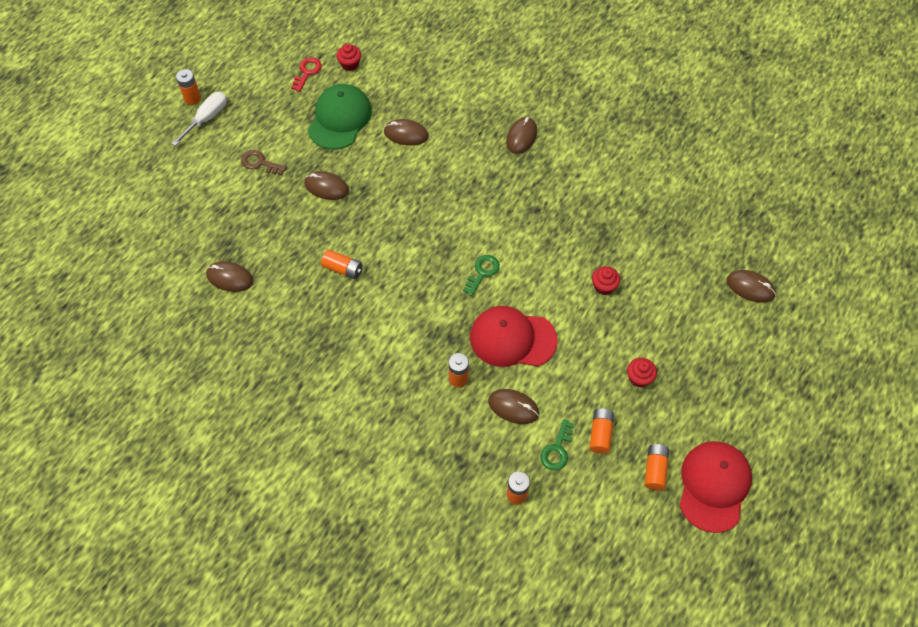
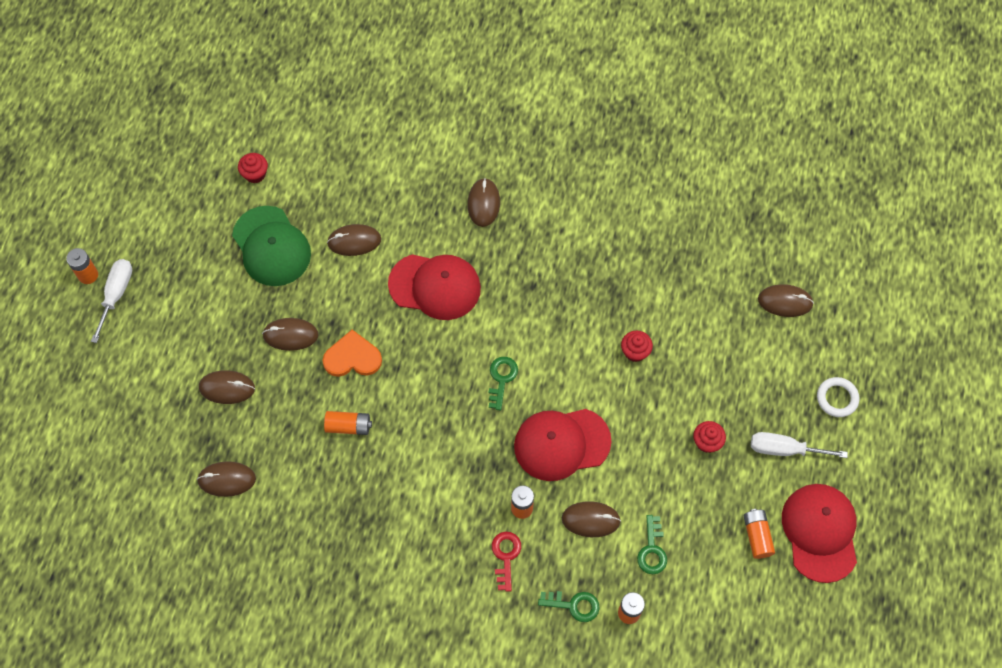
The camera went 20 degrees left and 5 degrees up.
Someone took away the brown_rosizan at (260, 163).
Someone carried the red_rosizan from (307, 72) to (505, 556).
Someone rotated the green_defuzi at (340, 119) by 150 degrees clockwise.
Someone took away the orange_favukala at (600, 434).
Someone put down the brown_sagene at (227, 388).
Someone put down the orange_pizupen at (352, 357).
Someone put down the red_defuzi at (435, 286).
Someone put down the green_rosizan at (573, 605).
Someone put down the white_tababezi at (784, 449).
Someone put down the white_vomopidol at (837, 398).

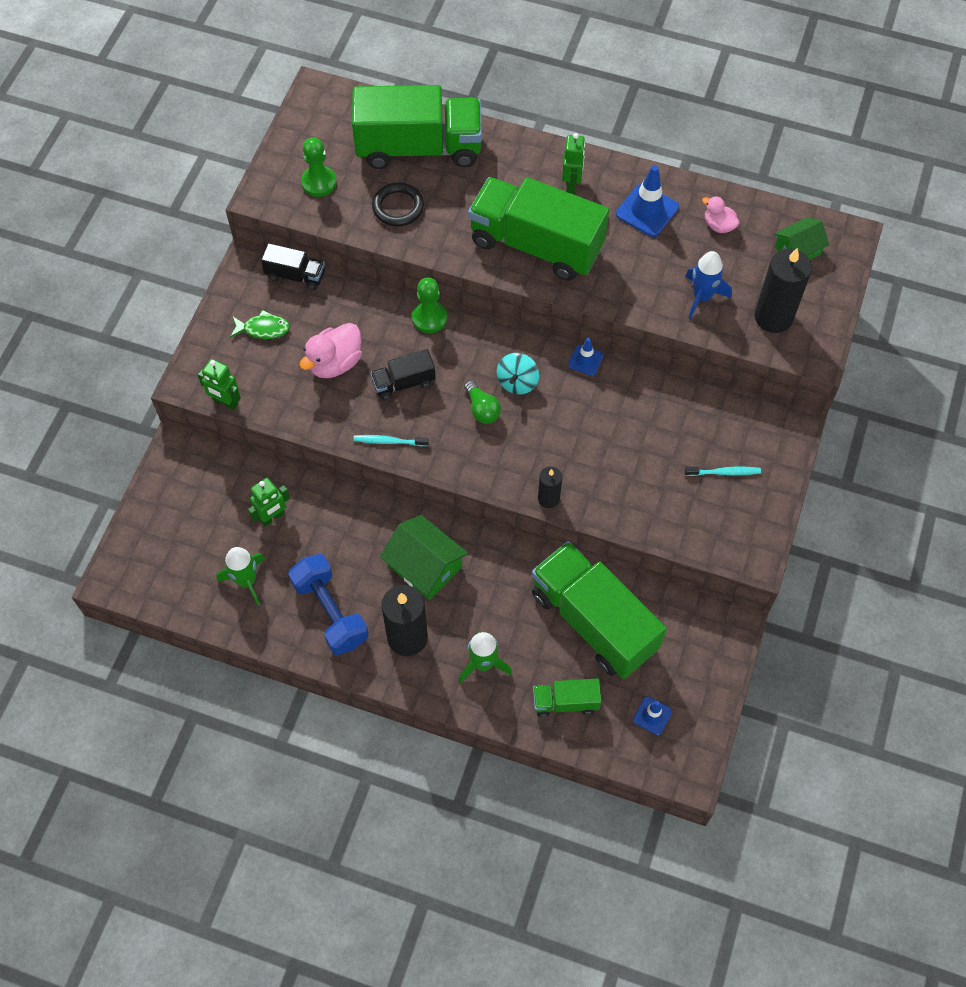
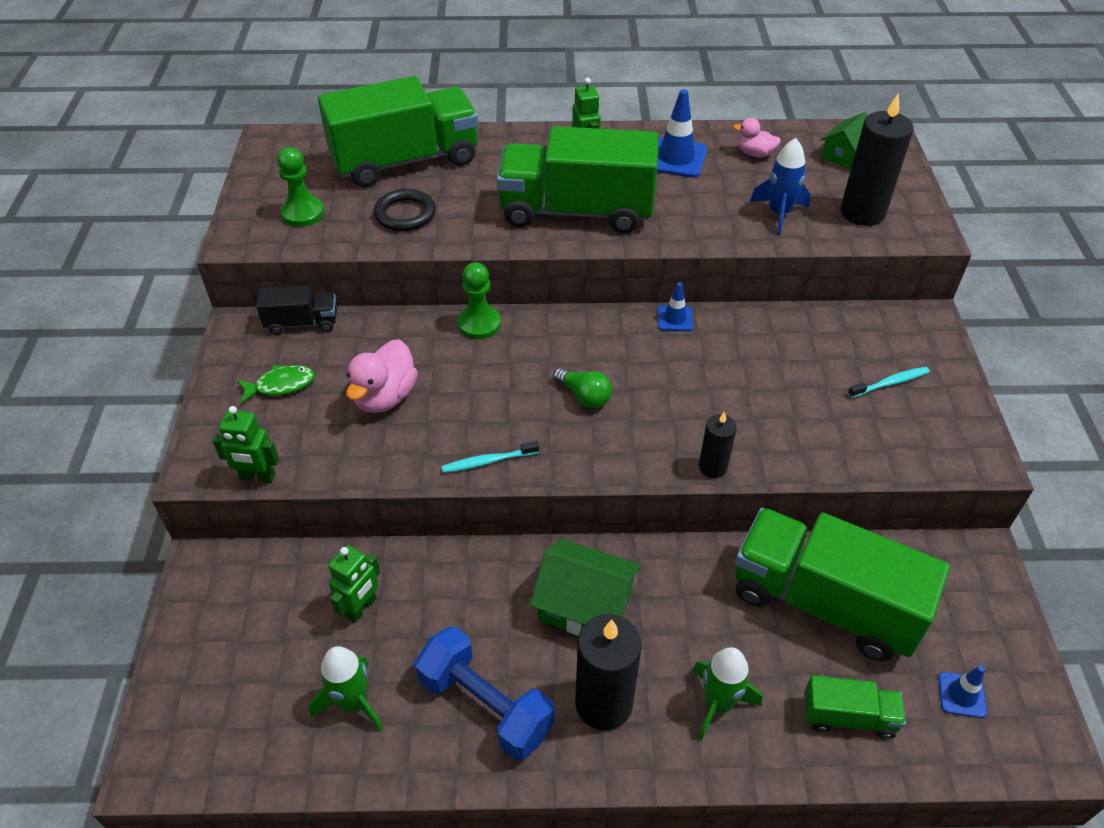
The camera went 20 degrees left and 15 degrees down.
Someone took away the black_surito at (404, 383).
Someone took away the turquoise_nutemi at (517, 382).
Someone rotated the green_surito at (565, 702) by 150 degrees counterclockwise.

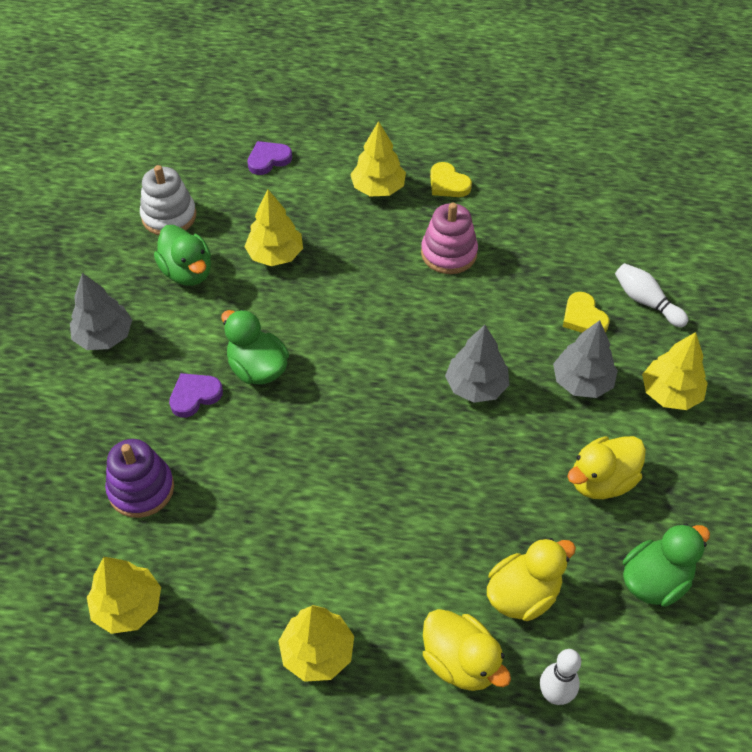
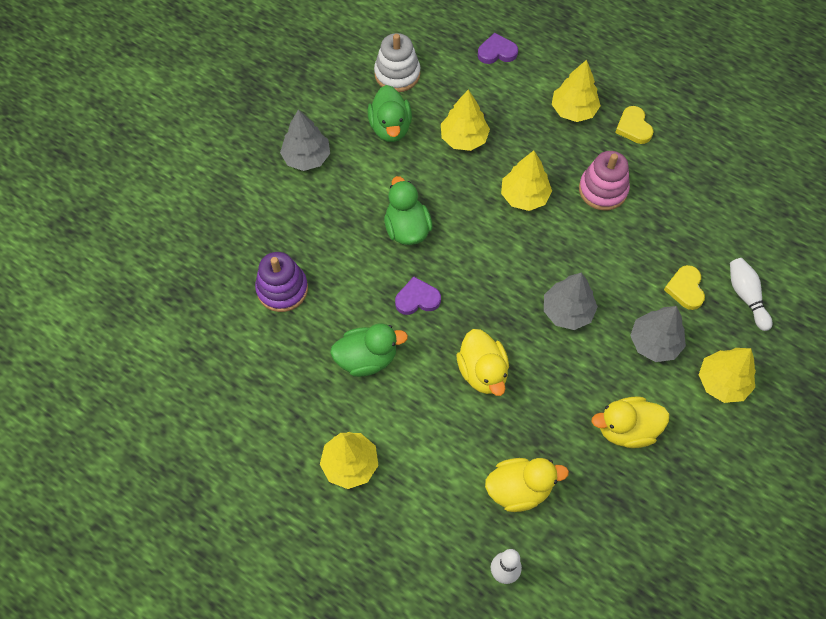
The camera went 25 degrees right and 10 degrees up.
Someone carried the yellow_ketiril from (128, 607) to (524, 196).
Someone carried the purple_pizupen from (194, 396) to (417, 299).
Someone carried the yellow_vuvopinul from (461, 662) to (482, 372).
Someone carried the green_vuvopinul from (655, 580) to (367, 358).

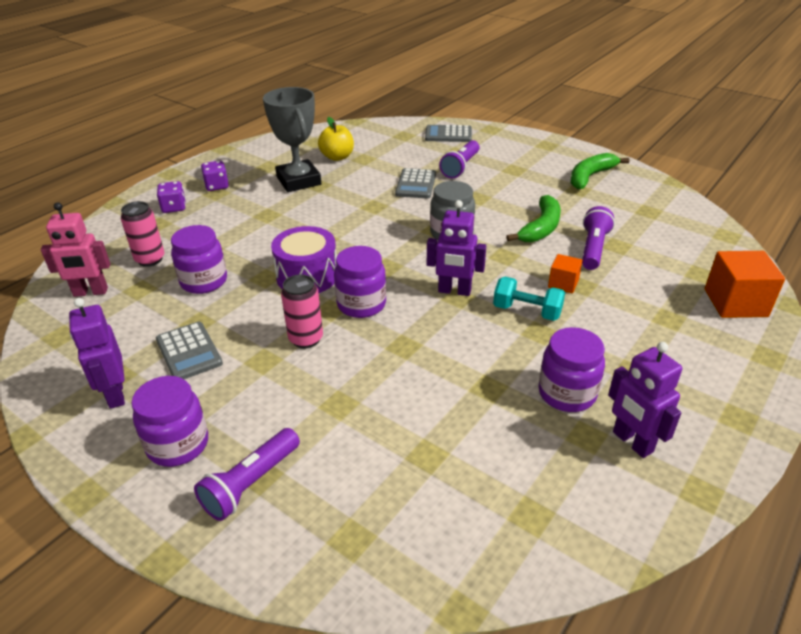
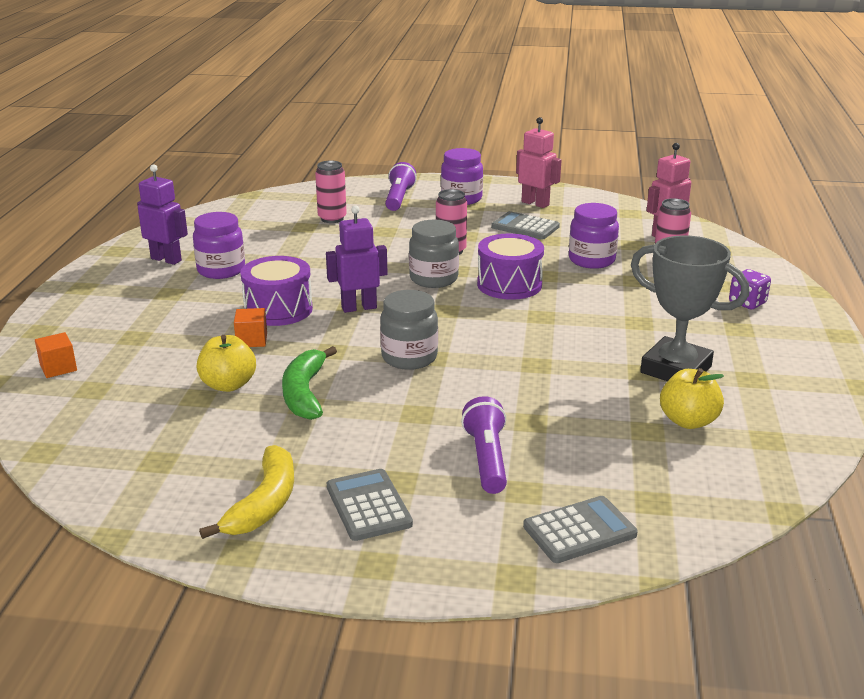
The camera went 150 degrees right and 10 degrees down.
Someone repainted the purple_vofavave at (115, 394), which became the pink_vofavave at (535, 203).
Someone took away the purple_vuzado at (217, 186).
Someone repainted the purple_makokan at (361, 304), which became the grey_makokan at (433, 279).
Someone carried the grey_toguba from (416, 184) to (368, 505).
Someone swapped the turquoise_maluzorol at (527, 311) for the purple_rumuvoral at (278, 309).
Someone repainted the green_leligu at (590, 177), which became the yellow_leligu at (264, 503).
Someone swapped the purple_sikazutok at (593, 248) for the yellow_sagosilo at (228, 385).
Someone scaled the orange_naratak at (735, 303) by 0.56.
Someone put down the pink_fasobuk at (332, 218).

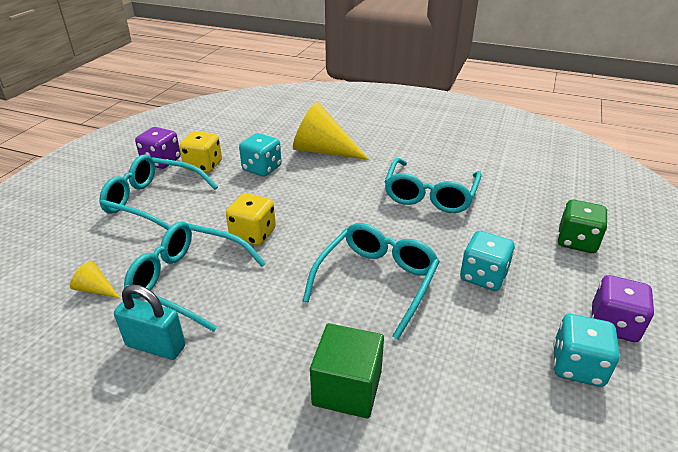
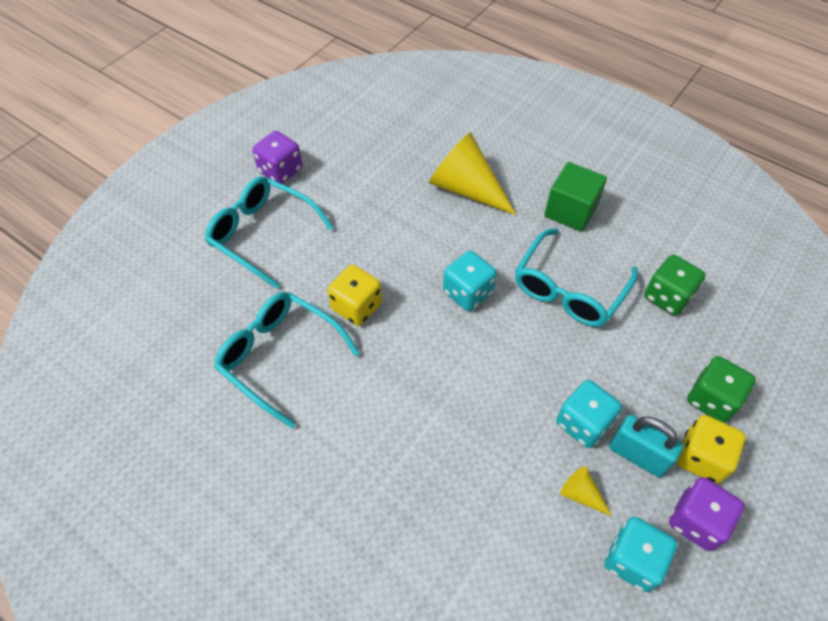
The camera went 15 degrees right and 20 degrees up.
Someone carried the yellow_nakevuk from (96, 289) to (581, 494).
Someone carried the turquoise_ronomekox from (156, 346) to (637, 455).
Someone carried the yellow_vuzado from (203, 165) to (701, 458).
Someone carried the turquoise_vuzado from (262, 168) to (467, 292).
Someone took away the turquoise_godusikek at (376, 281).
Someone carried the green_naratak from (347, 388) to (570, 211).
Someone put down the green_vuzado at (667, 297).

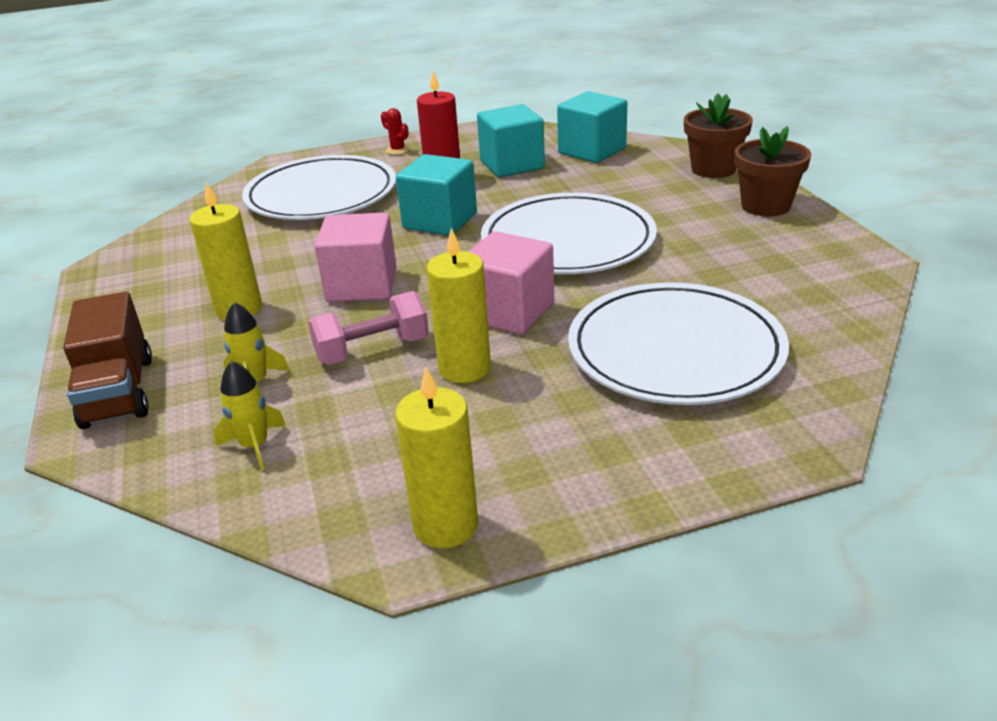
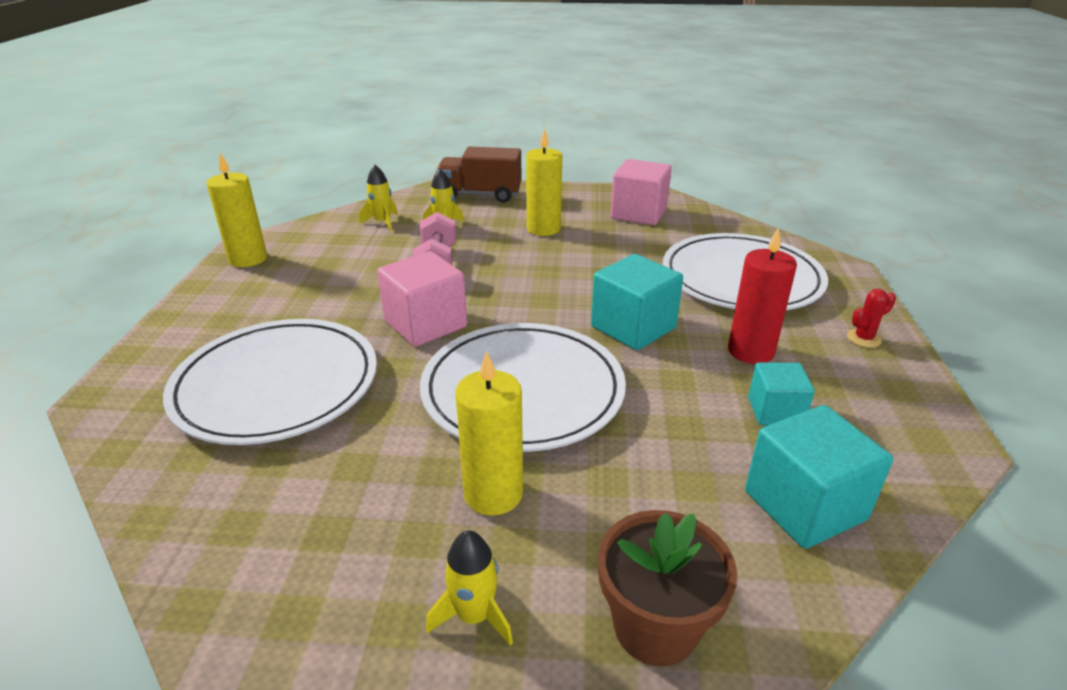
The camera went 110 degrees right and 0 degrees up.
Someone carried the pink_naratak from (362, 285) to (638, 213).
Someone carried the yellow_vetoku from (464, 368) to (493, 494).
Someone scaled the turquoise_naratak at (512, 165) by 0.62.
Someone swapped the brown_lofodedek at (765, 206) for the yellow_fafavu at (474, 615).

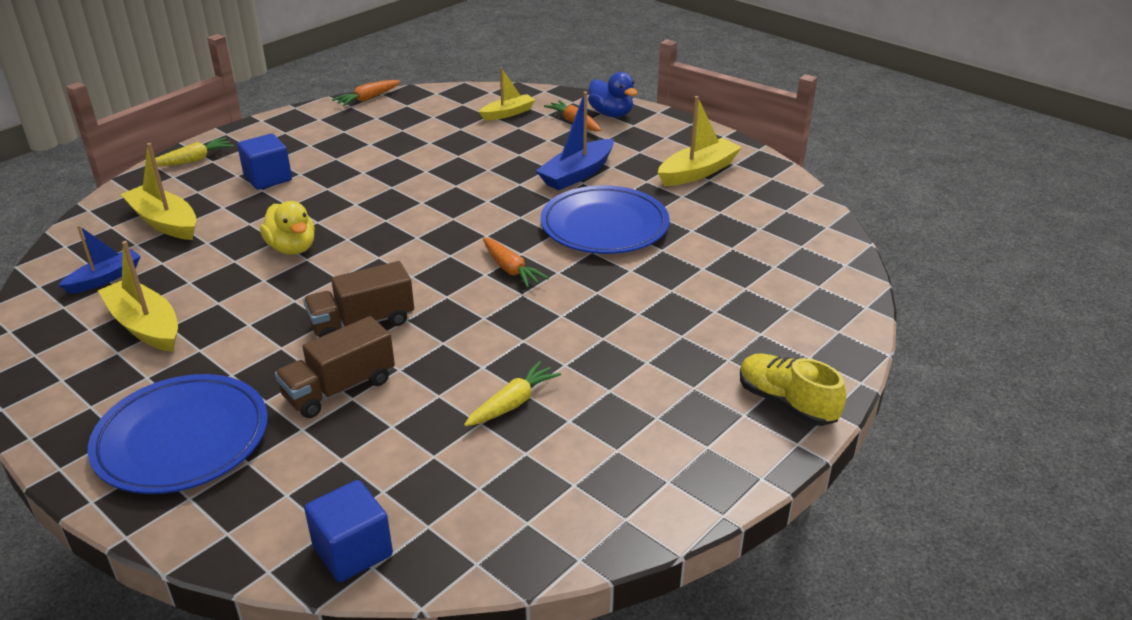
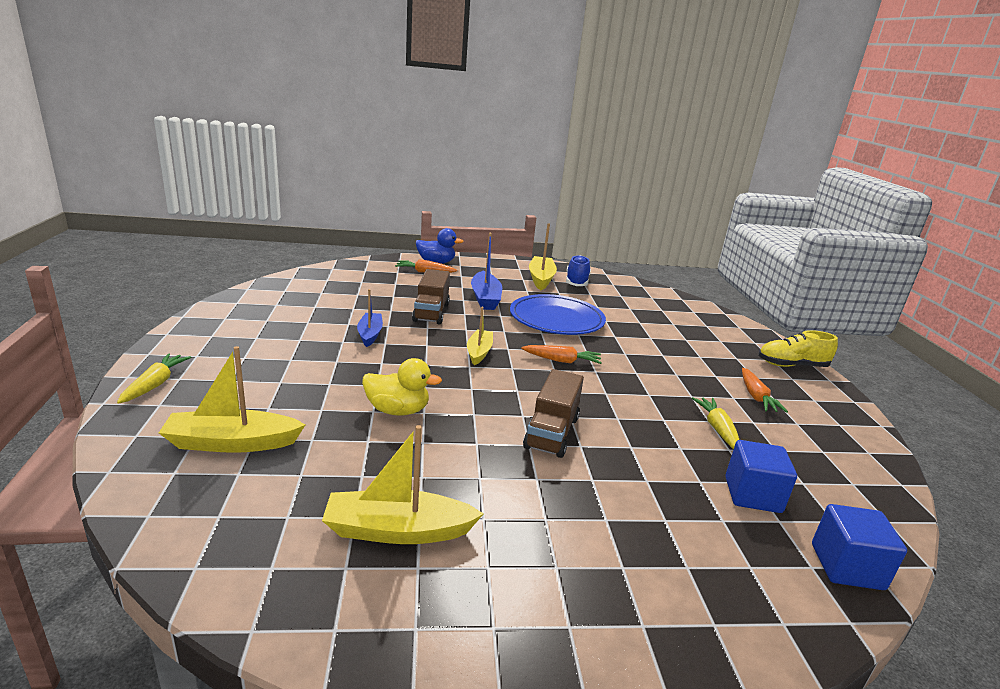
The camera went 50 degrees left and 10 degrees down.
Someone carried the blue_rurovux from (105, 278) to (370, 334).
Someone took away the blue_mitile at (182, 439).
Someone carried the blue_naratak from (268, 178) to (752, 495).
Someone carried the brown_surito from (339, 388) to (431, 312).
Someone carried the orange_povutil from (368, 99) to (756, 397).
Someone carried the yellow_rurovux from (508, 113) to (479, 352).
Someone put down the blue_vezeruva at (576, 282).

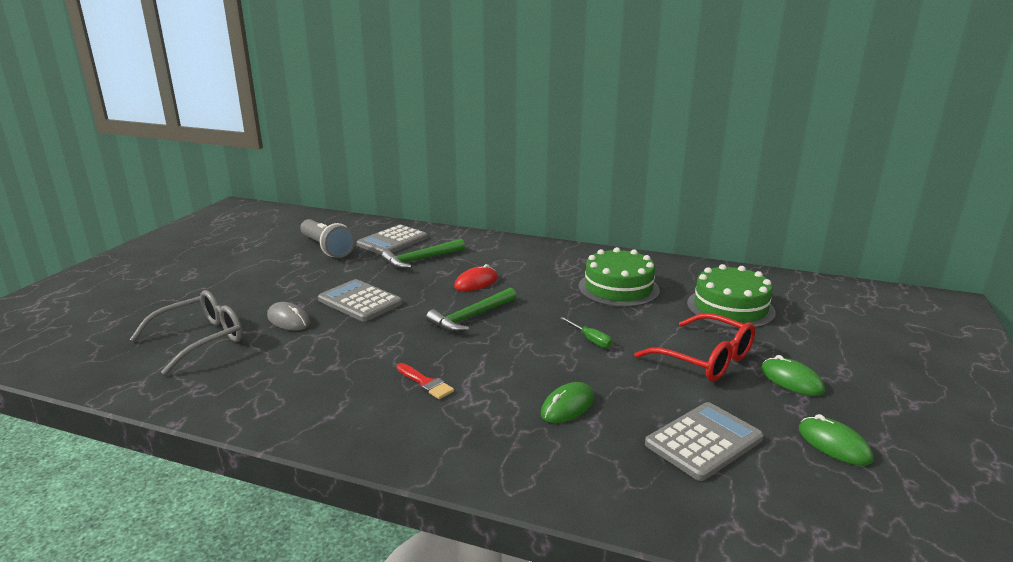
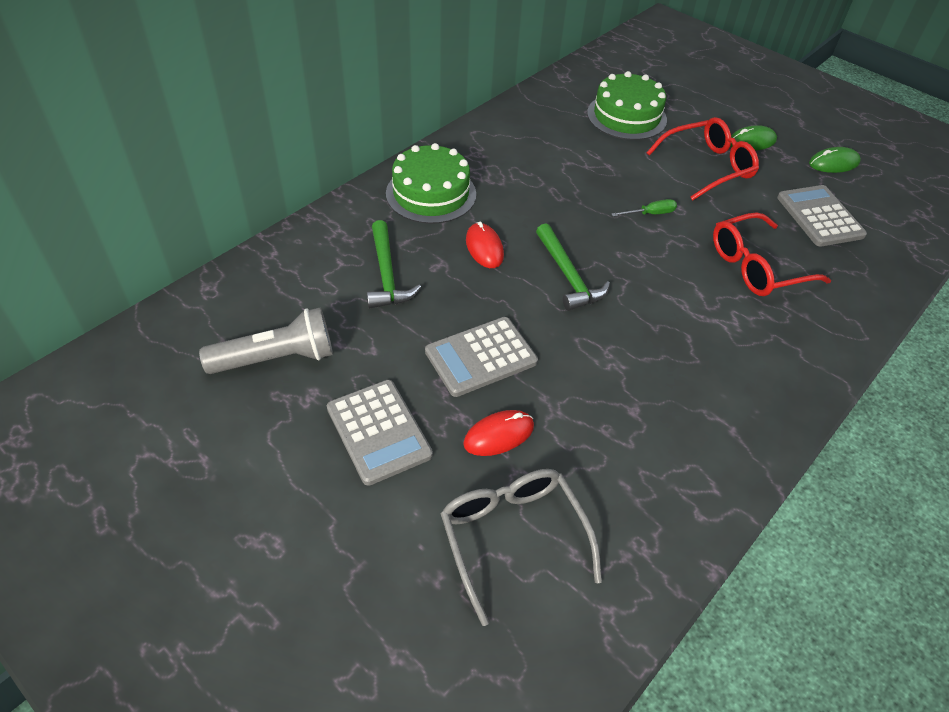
The camera went 70 degrees left and 25 degrees up.
Someone repainted the grey_sagene at (288, 320), which became the red_sagene at (499, 435).
Someone carried the grey_toguba from (392, 241) to (379, 431).
Someone took away the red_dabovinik at (426, 383).
Someone swapped the green_sagene at (567, 406) for the red_godusikek at (756, 266).
Someone carried the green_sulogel from (618, 288) to (431, 194).

